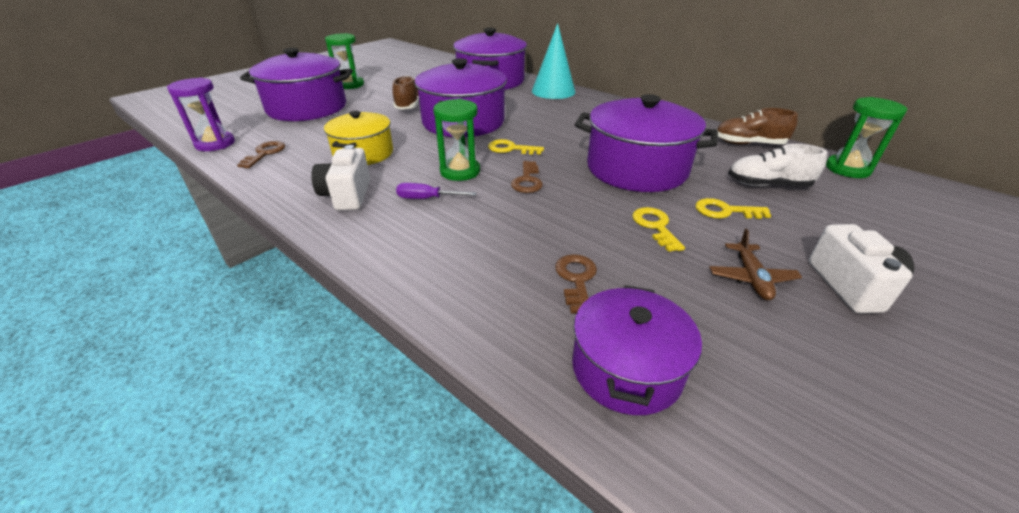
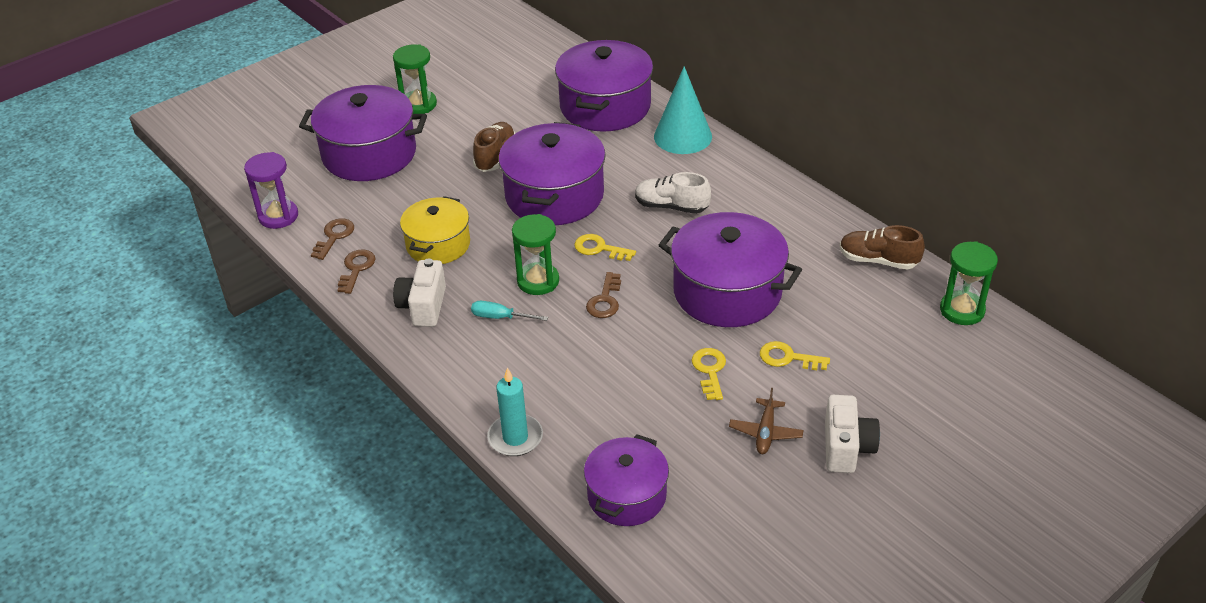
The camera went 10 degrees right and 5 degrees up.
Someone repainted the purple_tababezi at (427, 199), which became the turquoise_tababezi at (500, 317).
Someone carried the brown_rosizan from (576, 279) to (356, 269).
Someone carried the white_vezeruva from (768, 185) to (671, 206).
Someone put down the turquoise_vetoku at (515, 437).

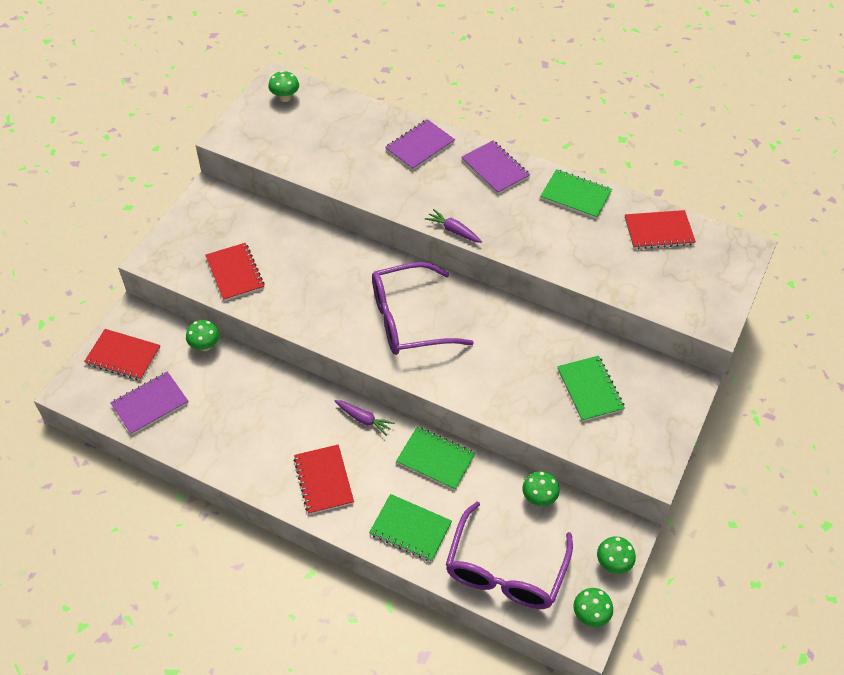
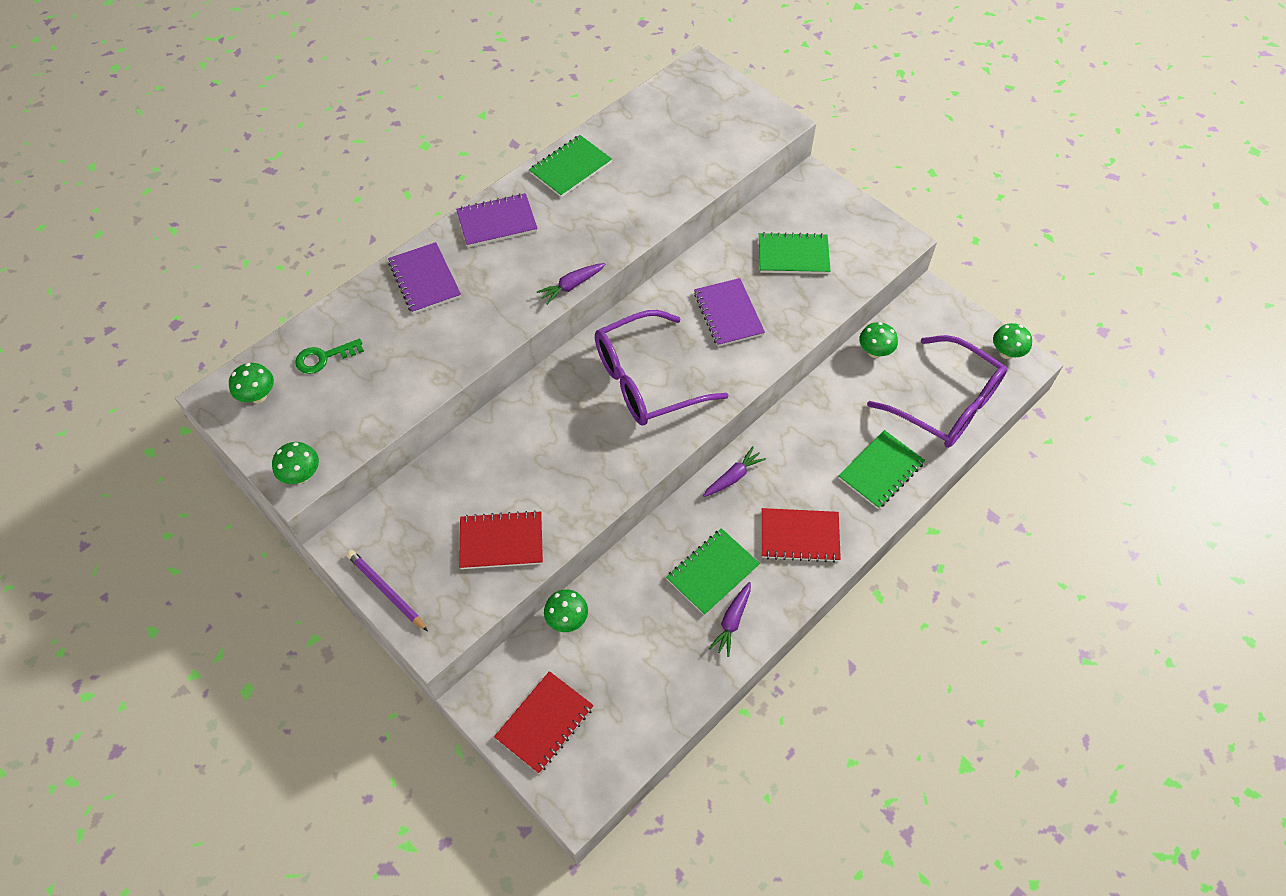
The camera went 70 degrees left and 5 degrees up.
Someone carried the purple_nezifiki from (150, 404) to (728, 314).
Someone rotated the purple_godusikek at (409, 319) by 60 degrees clockwise.
Someone carried the green_nezifiki from (435, 459) to (712, 572).
Someone carried the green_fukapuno from (613, 563) to (302, 475).
Someone took away the red_nezifiki at (658, 231).
Someone put down the green_rosizan at (324, 357).
Someone put down the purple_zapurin at (386, 591).
Someone put down the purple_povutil at (732, 621).

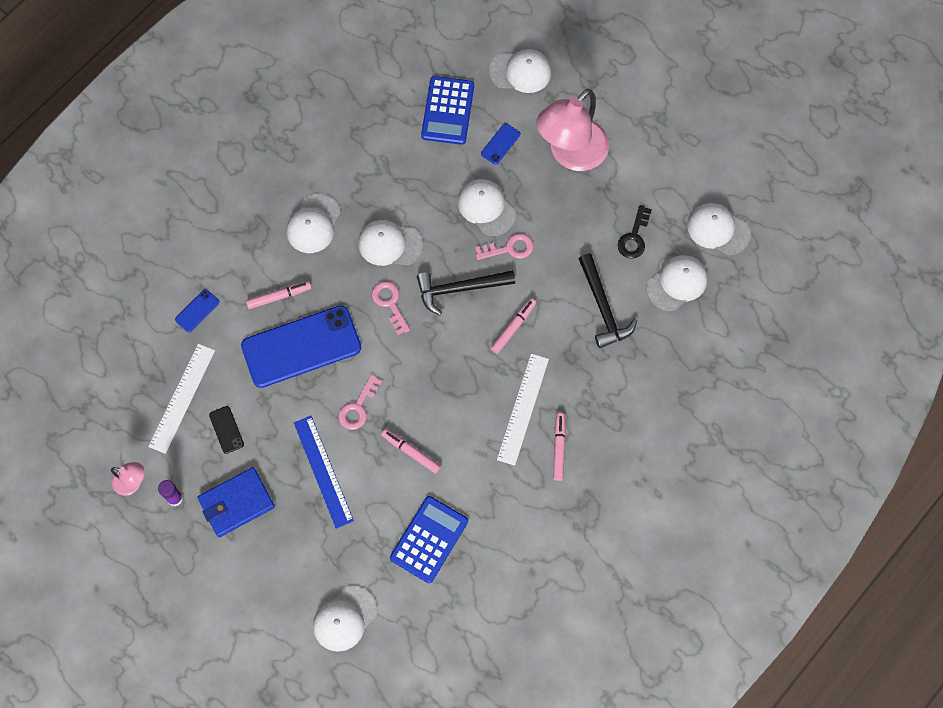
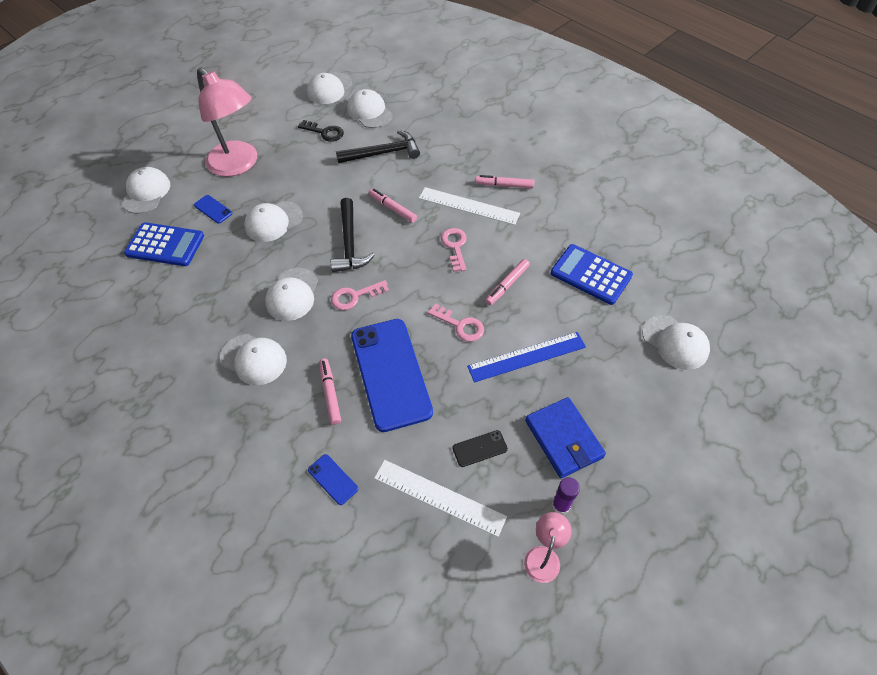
The camera went 85 degrees left and 15 degrees down.
Someone carried the pink_rosizan from (509, 248) to (455, 247).

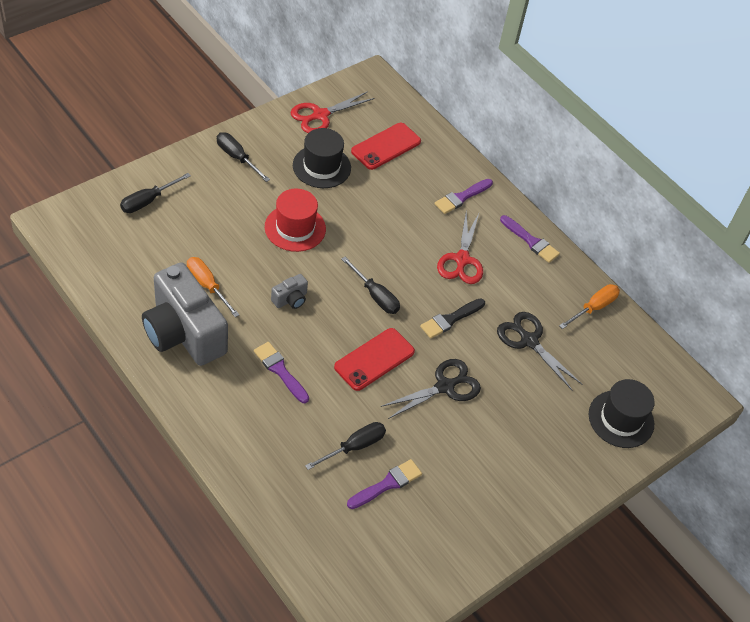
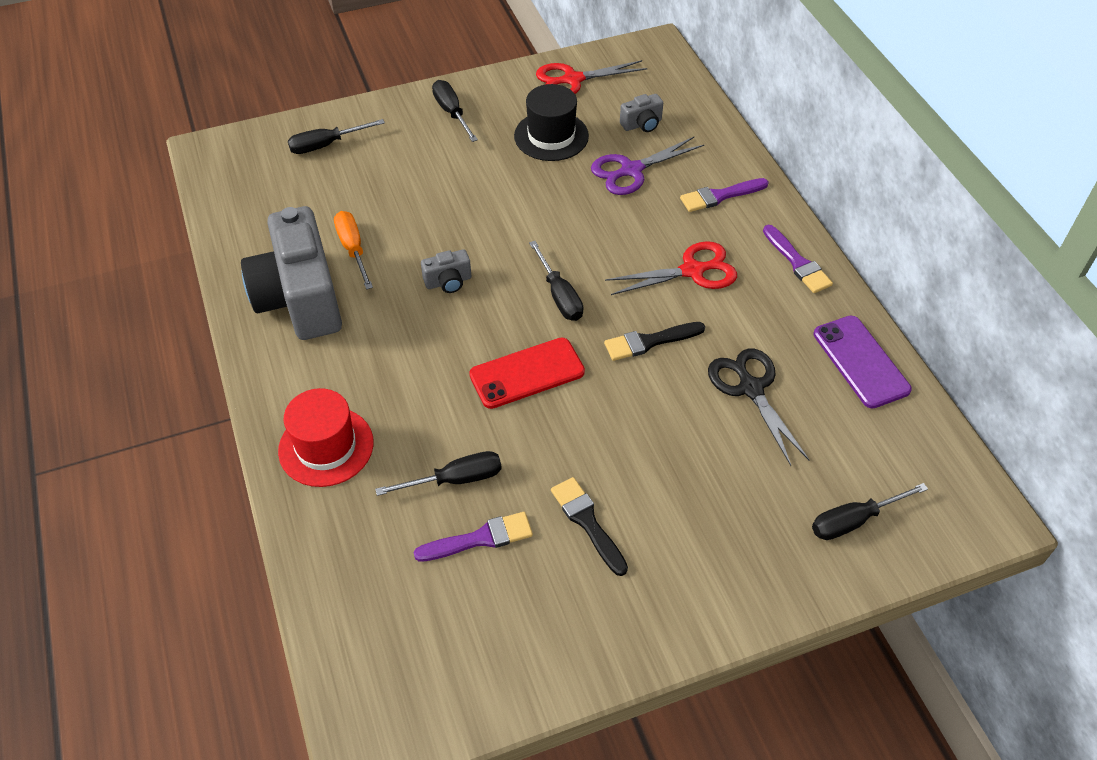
The camera went 25 degrees right and 0 degrees up.
Someone took away the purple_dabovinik at (280, 371).
Someone carried the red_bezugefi from (295, 228) to (326, 446).
Someone swapped the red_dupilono at (386, 146) for the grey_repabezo at (642, 124).
Someone took away the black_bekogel at (445, 386).
Someone rotated the red_bekogel at (462, 260) by 135 degrees counterclockwise.
Someone swapped the orange_tababezi at (593, 307) for the purple_dupilono at (860, 362).
Someone swapped the black_bezugefi at (621, 419) for the black_tababezi at (854, 520).
Someone put down the black_dabovinik at (587, 522).
Someone put down the purple_bekogel at (631, 170).

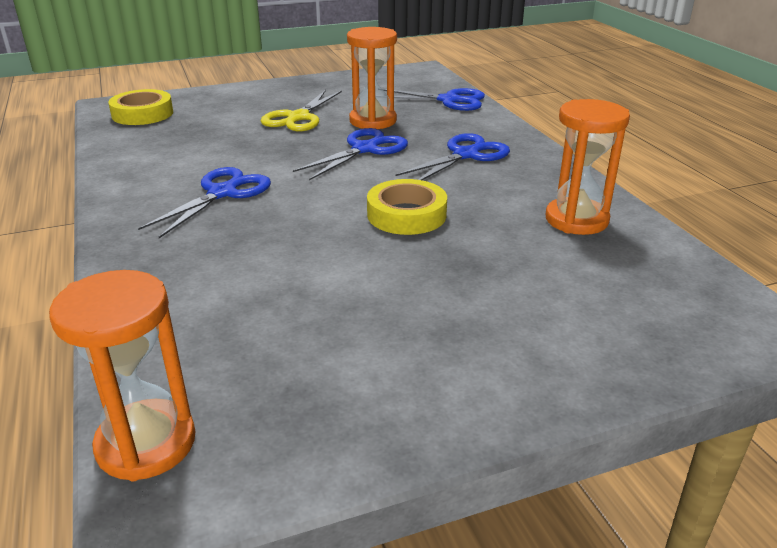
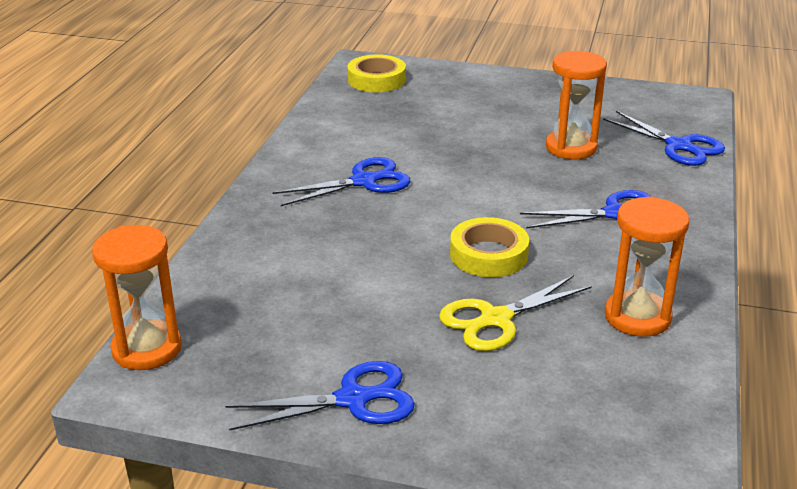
The camera went 35 degrees right and 0 degrees up.
Someone carried the yellow_bekogel from (298, 118) to (494, 320).
Someone carried the blue_bekogel from (365, 149) to (354, 399).

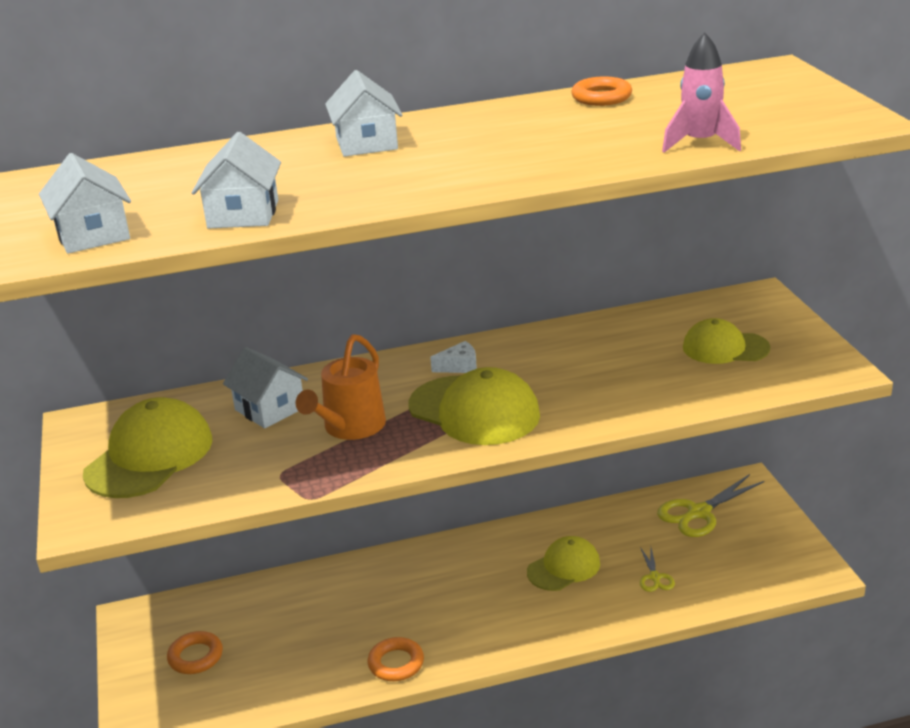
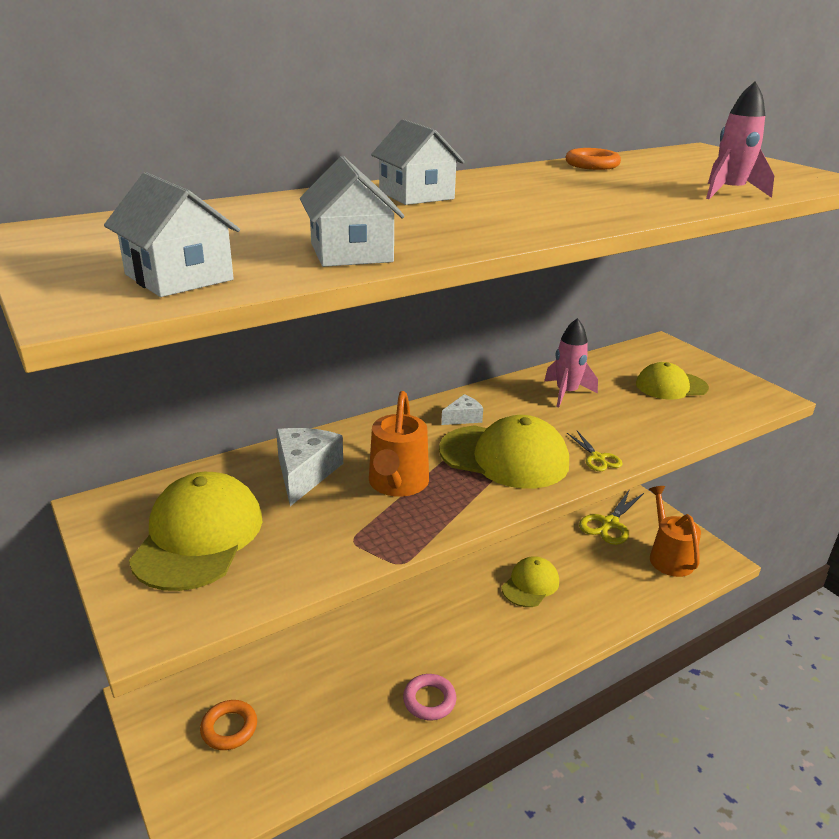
The camera went 20 degrees left and 0 degrees up.
Someone swapped the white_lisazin at (270, 409) for the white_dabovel at (305, 473).
Someone repainted the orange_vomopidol at (396, 663), which became the pink_vomopidol at (429, 700).
Someone carried the yellow_bekogel from (655, 577) to (597, 458).
Someone put down the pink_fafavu at (566, 393).
Someone put down the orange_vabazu at (668, 557).

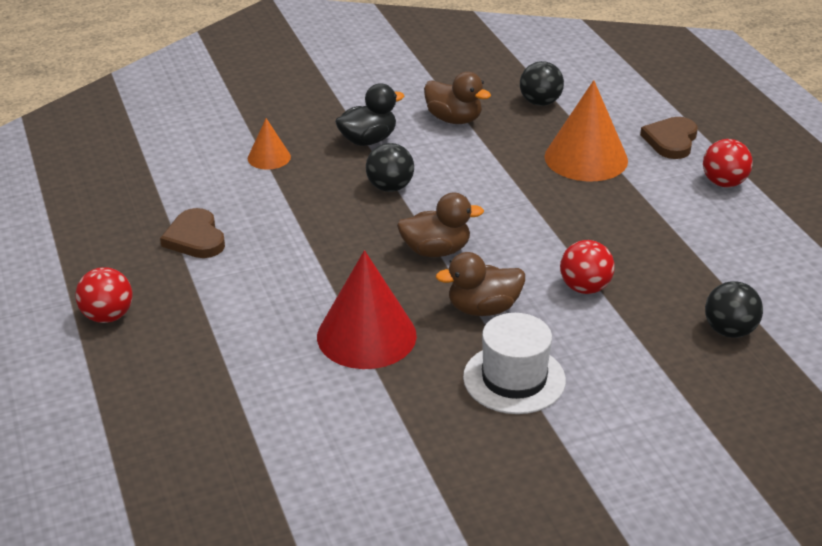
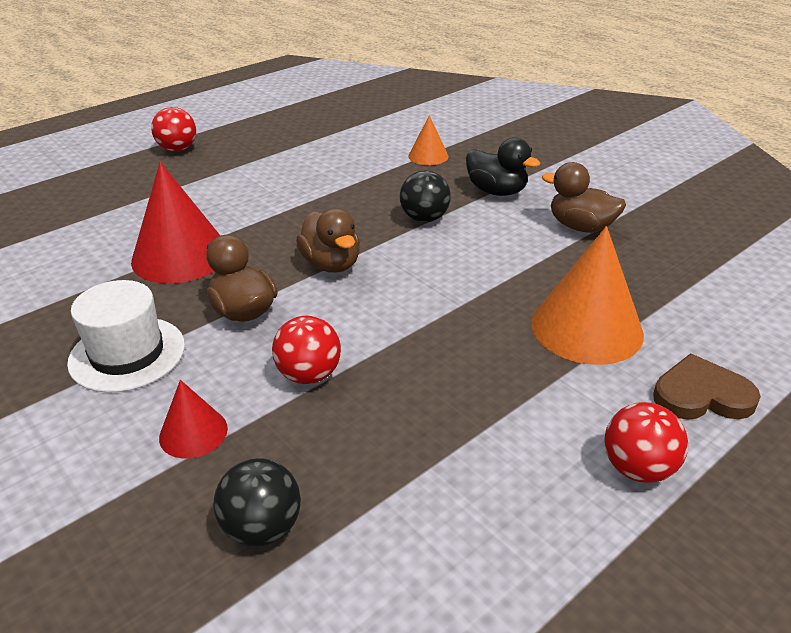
The camera went 70 degrees right and 0 degrees up.
Someone took away the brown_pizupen at (195, 238).
Someone rotated the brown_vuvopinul at (454, 119) by 105 degrees clockwise.
Someone took away the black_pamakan at (540, 102).
Someone put down the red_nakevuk at (193, 432).

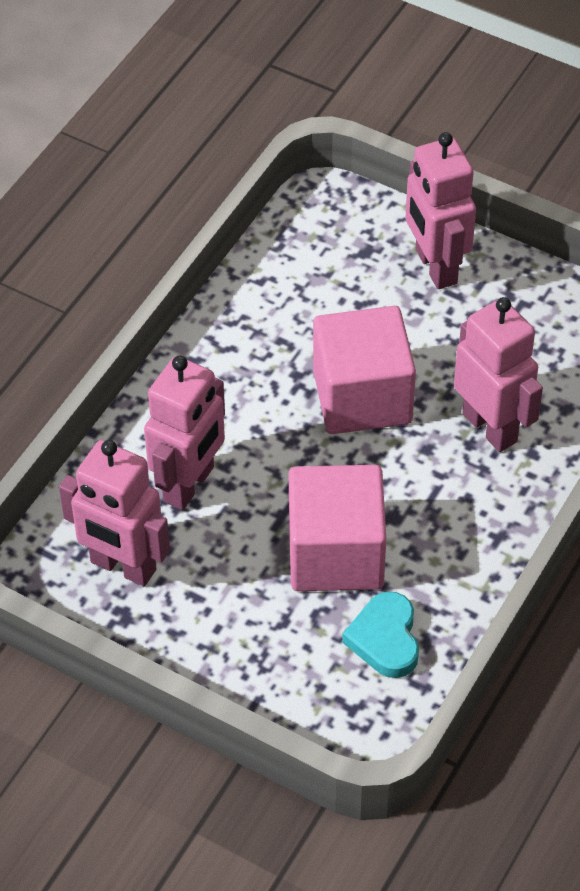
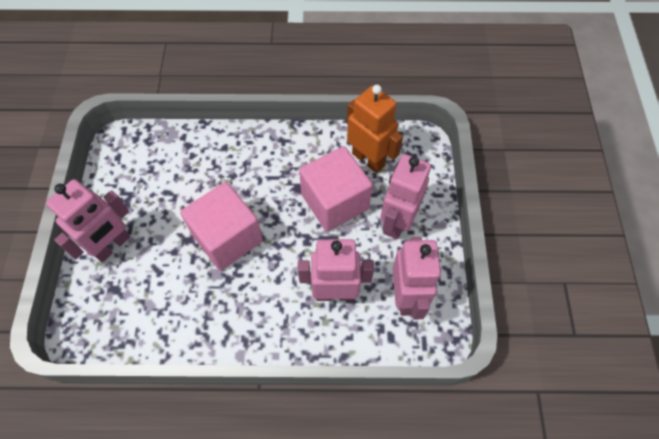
The camera went 120 degrees left and 10 degrees up.
Someone swapped the turquoise_pizupen at (385, 639) for the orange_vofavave at (368, 159).
Someone carried the pink_vofavave from (490, 427) to (397, 222).

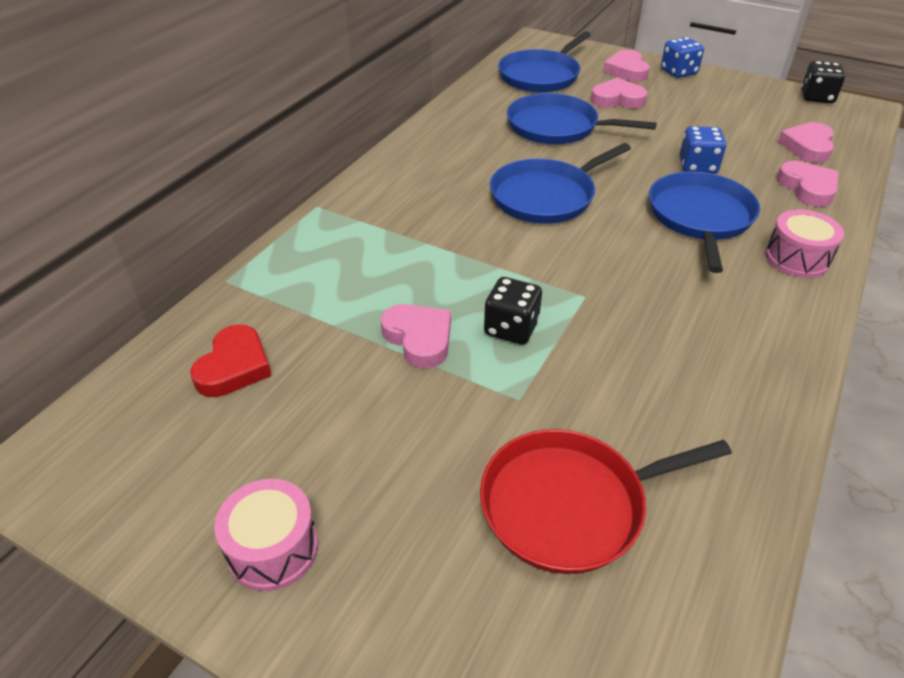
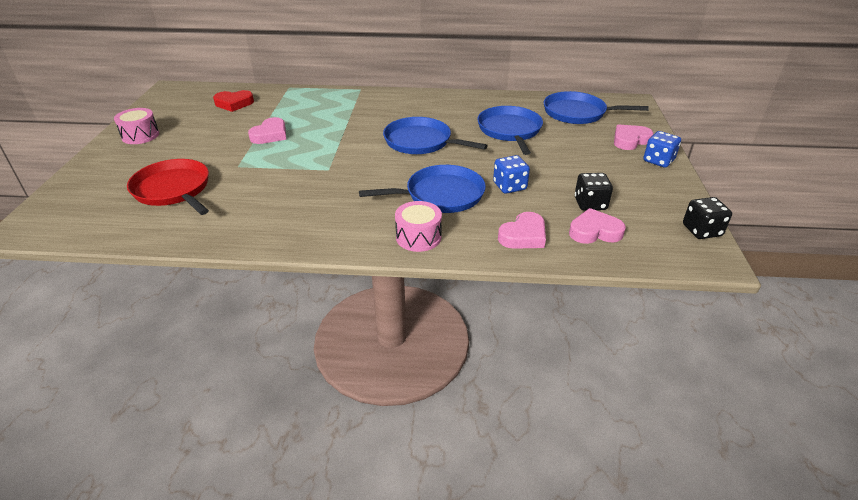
The camera went 65 degrees right and 5 degrees down.
Someone carried the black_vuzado from (511, 328) to (590, 204).
Someone took away the pink_pizupen at (617, 99).

